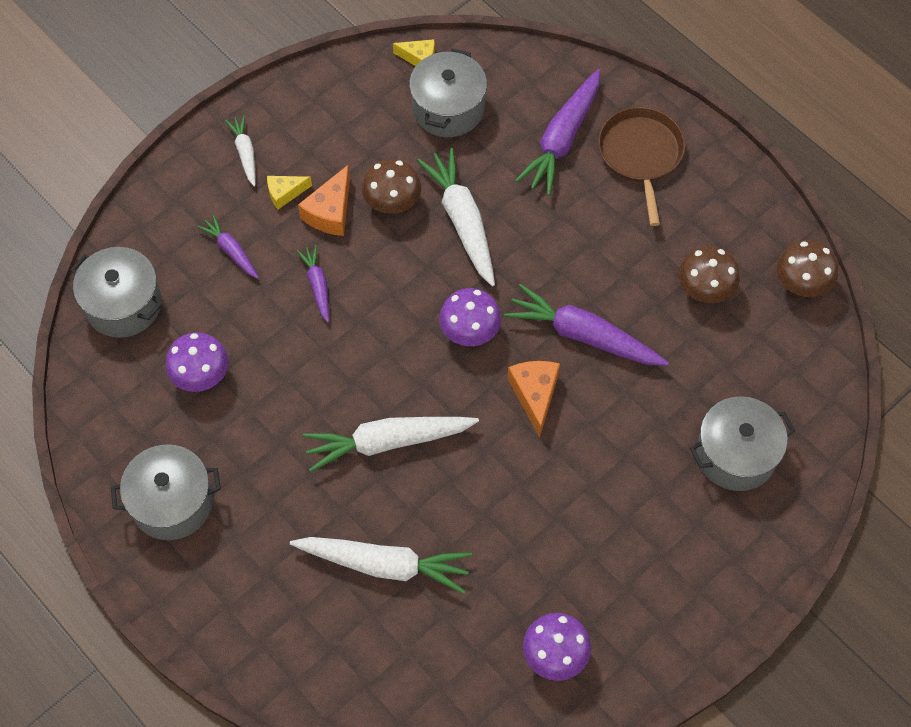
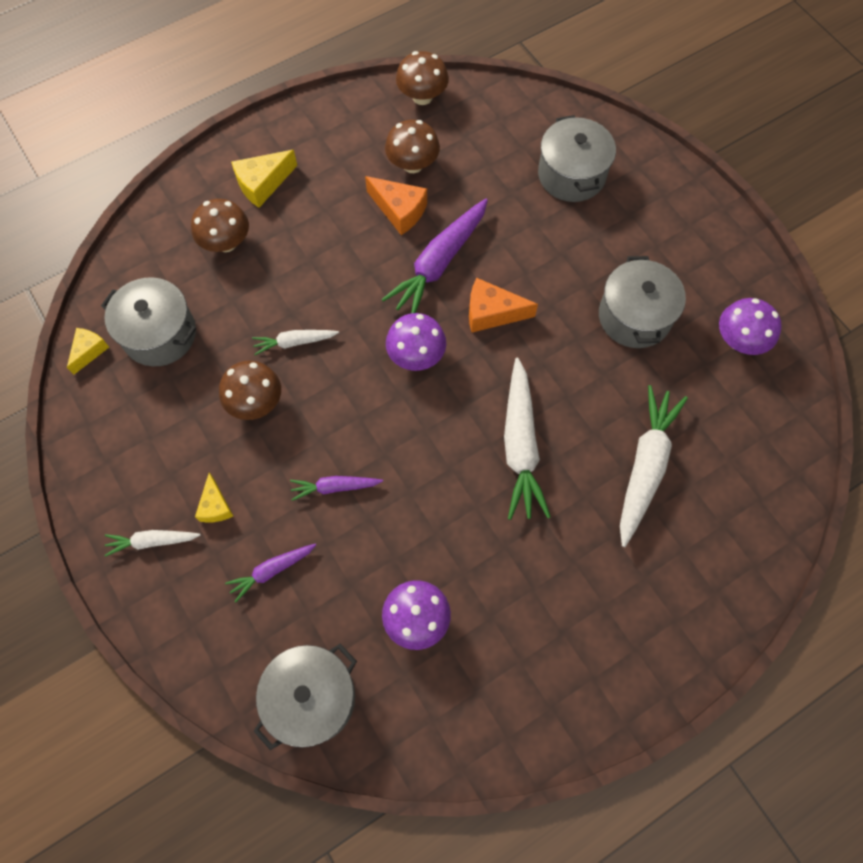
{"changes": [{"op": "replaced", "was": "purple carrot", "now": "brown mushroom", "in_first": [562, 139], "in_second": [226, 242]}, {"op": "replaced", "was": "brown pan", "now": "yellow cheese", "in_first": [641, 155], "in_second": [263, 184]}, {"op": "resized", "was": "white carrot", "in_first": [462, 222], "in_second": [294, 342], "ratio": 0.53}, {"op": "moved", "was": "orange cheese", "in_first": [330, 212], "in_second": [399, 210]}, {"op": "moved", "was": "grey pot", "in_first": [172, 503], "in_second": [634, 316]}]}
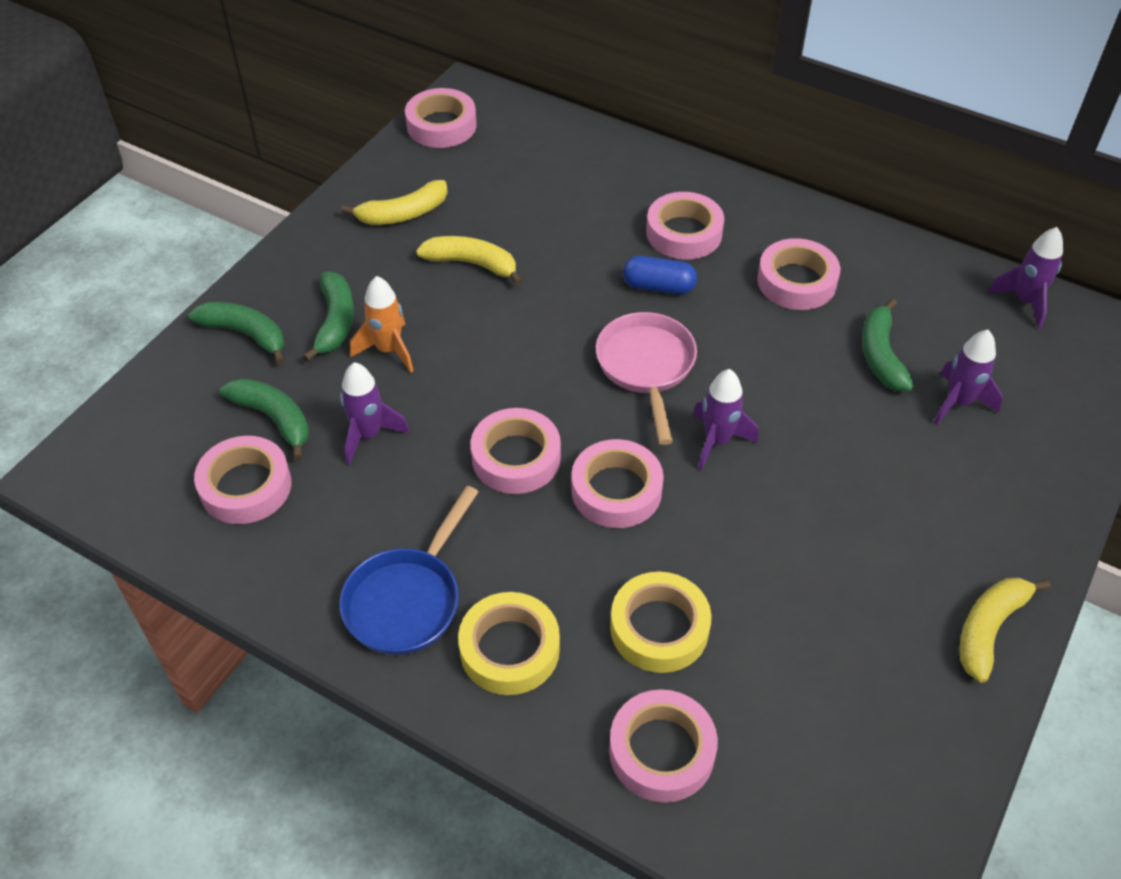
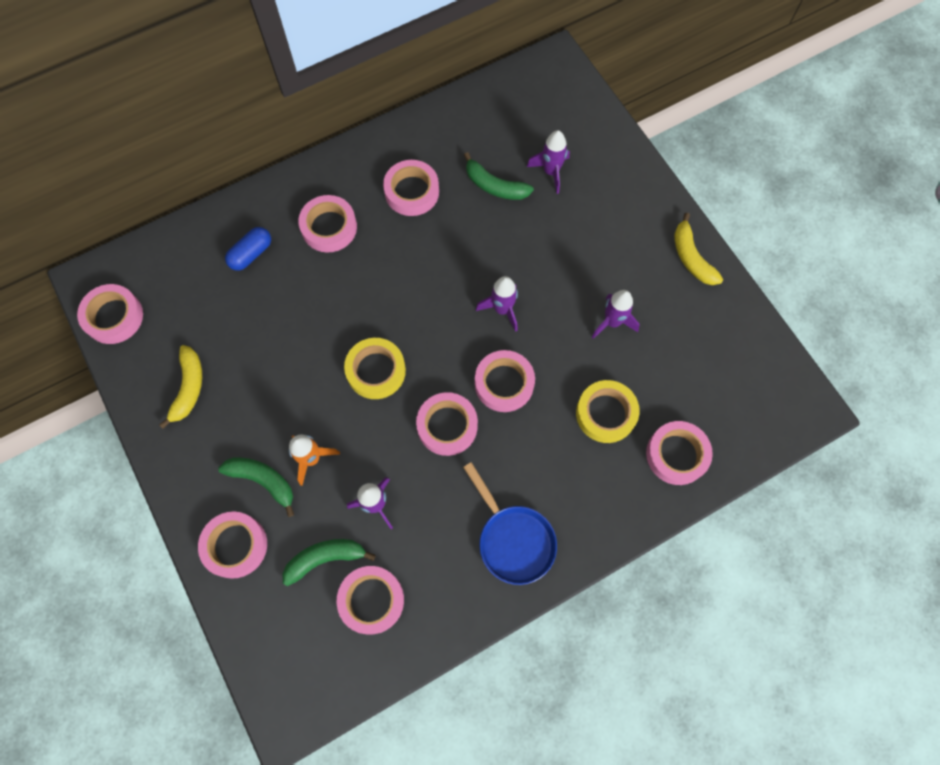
{"changes": [{"op": "moved", "was": "purple rocket", "in_first": [1025, 302], "in_second": [612, 322]}, {"op": "removed", "was": "yellow banana", "in_first": [472, 264]}, {"op": "moved", "was": "blue capsule", "in_first": [658, 286], "in_second": [251, 254]}, {"op": "replaced", "was": "green banana", "now": "pink tape", "in_first": [246, 334], "in_second": [235, 545]}, {"op": "removed", "was": "pink pan", "in_first": [646, 368]}, {"op": "moved", "was": "yellow tape", "in_first": [509, 649], "in_second": [376, 371]}]}
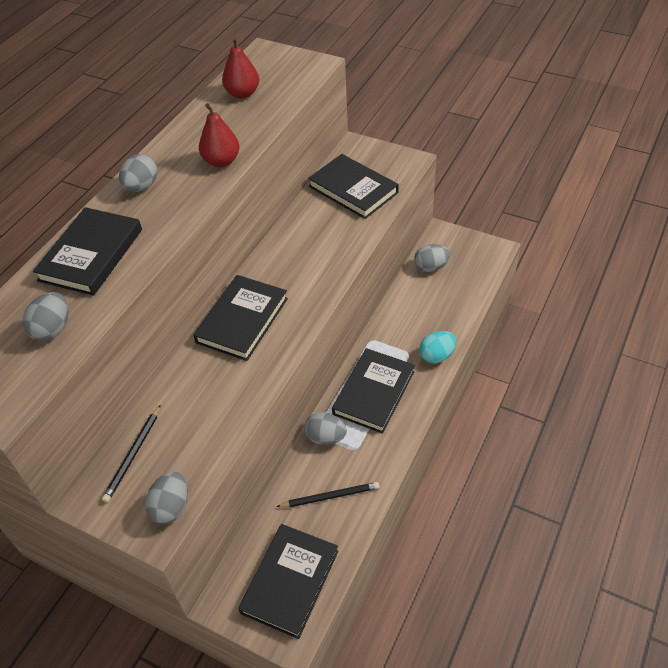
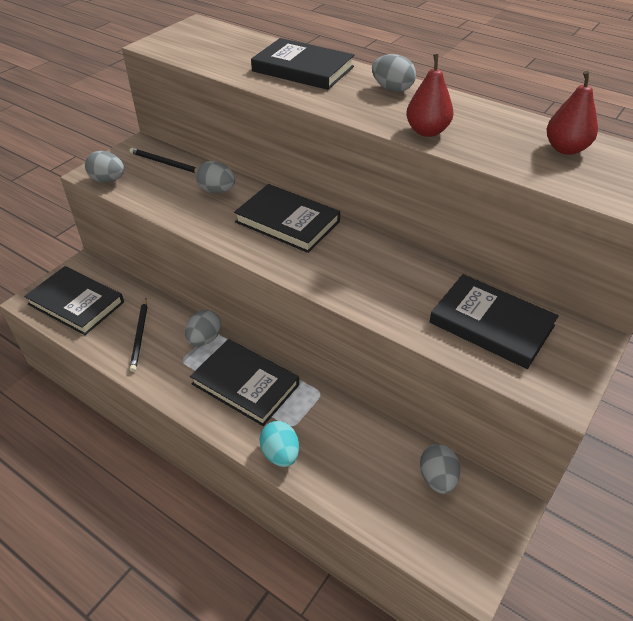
{"changes": [{"op": "turned", "was": "black book", "in_first": [353, 189], "in_second": [491, 324], "clockwise": 75}, {"op": "moved", "was": "grey egg", "in_first": [53, 329], "in_second": [217, 191]}]}
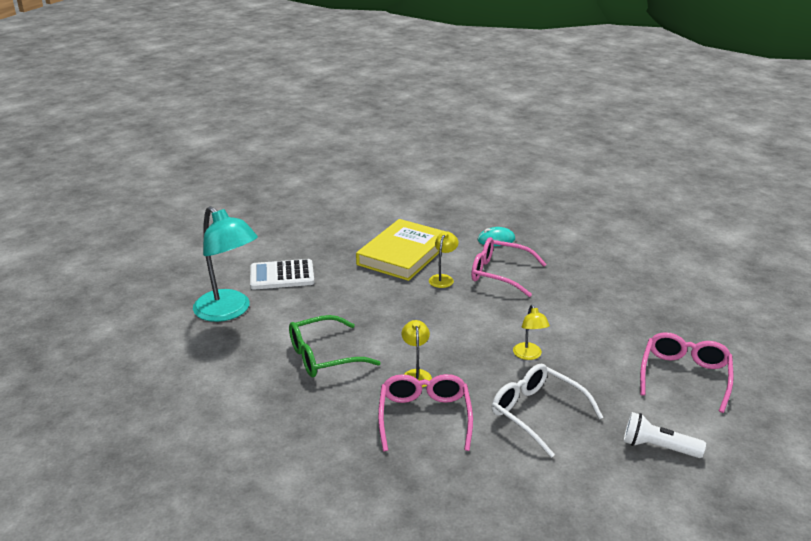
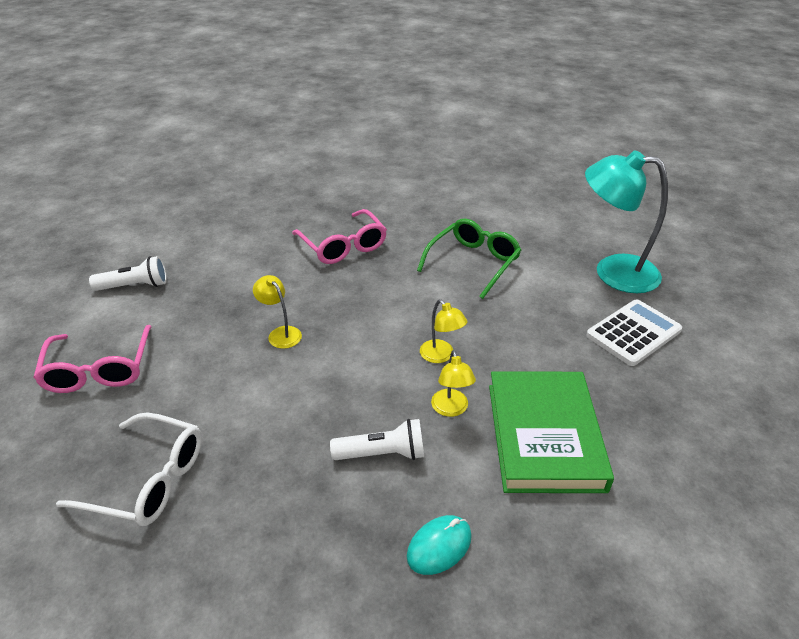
{"changes": [{"op": "recoloured", "was": "yellow book", "now": "green book", "in_first": [403, 254], "in_second": [544, 435]}, {"op": "replaced", "was": "pink glasses", "now": "white flashlight", "in_first": [499, 274], "in_second": [382, 453]}, {"op": "moved", "was": "yellow lamp", "in_first": [416, 374], "in_second": [441, 356]}, {"op": "moved", "was": "white glasses", "in_first": [536, 413], "in_second": [149, 480]}]}
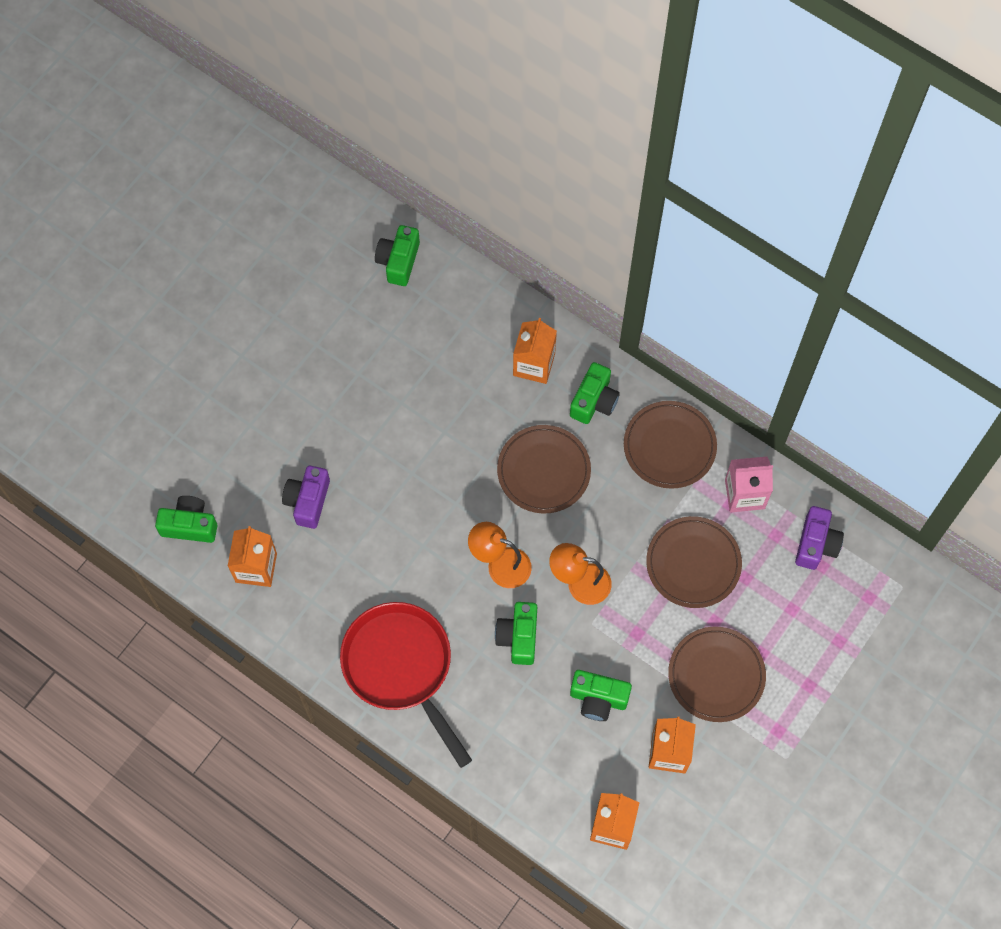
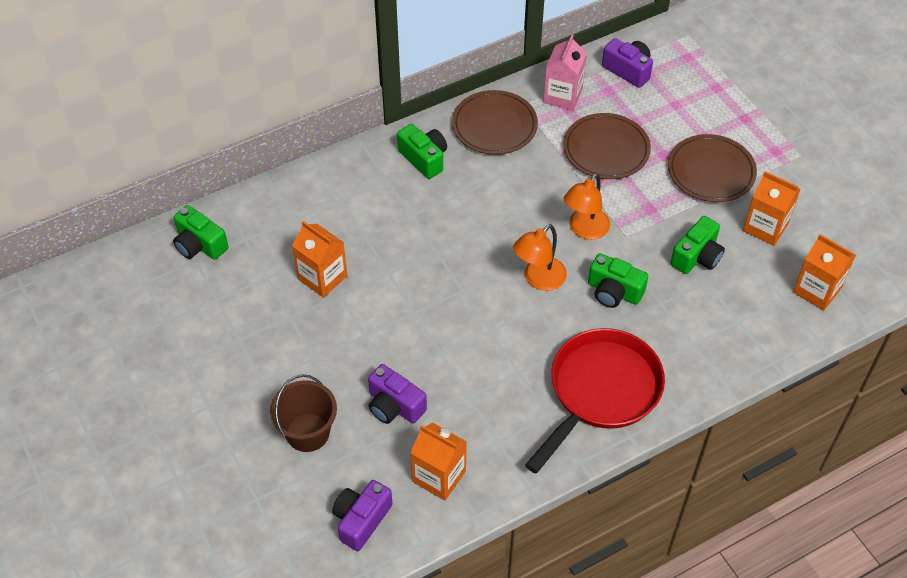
{"changes": [{"op": "moved", "was": "orange carton", "in_first": [534, 364], "in_second": [322, 277]}, {"op": "removed", "was": "brown plate", "in_first": [543, 471]}, {"op": "recoloured", "was": "green camera", "now": "purple camera", "in_first": [190, 525], "in_second": [361, 520]}, {"op": "turned", "was": "red pan", "in_first": [401, 667], "in_second": [601, 392], "clockwise": 135}, {"op": "added", "now": "brown bucket", "in_second": [307, 432]}]}
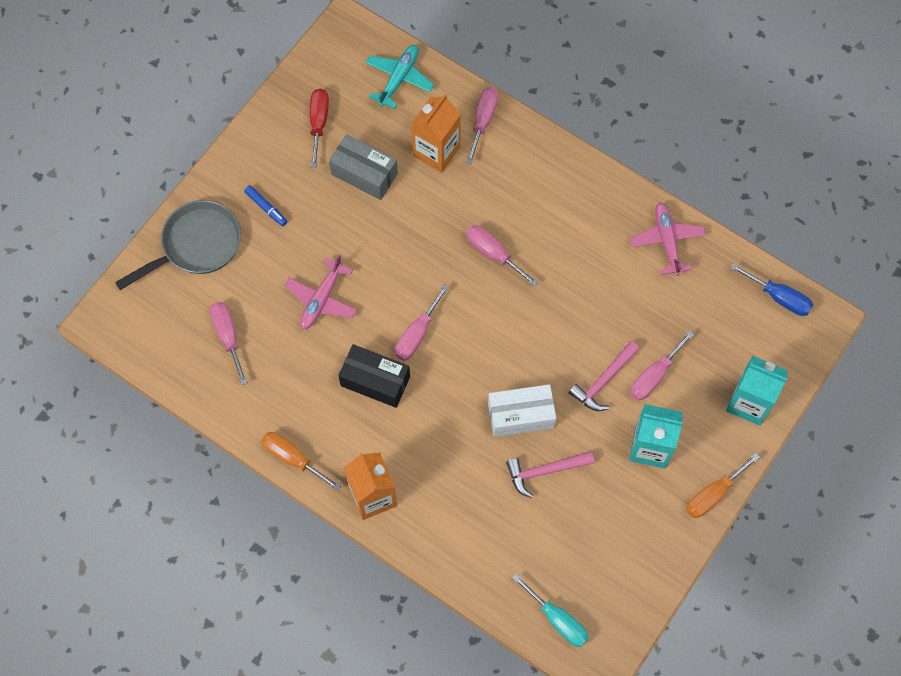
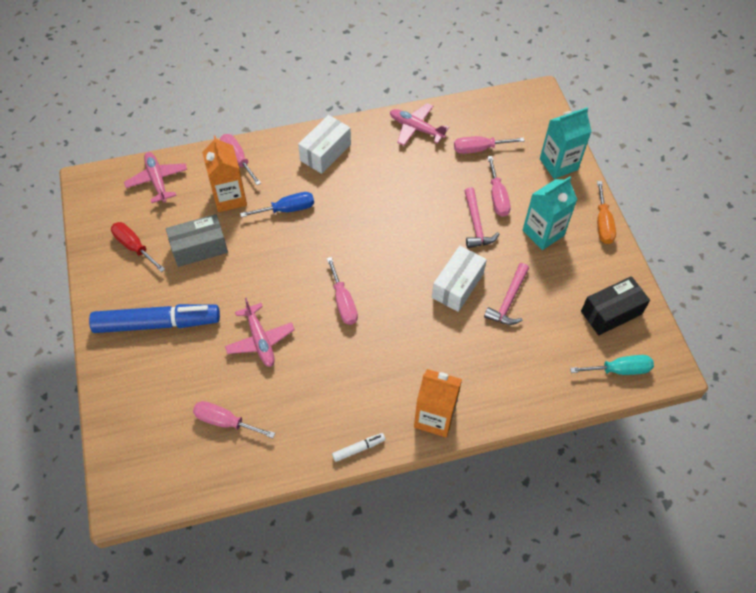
{"changes": [{"op": "recoloured", "was": "turquoise plane", "now": "pink plane", "in_first": [399, 78], "in_second": [157, 180]}, {"op": "resized", "was": "blue marker", "in_first": [266, 208], "in_second": [157, 323], "ratio": 2.45}, {"op": "removed", "was": "grey pan", "in_first": [197, 245]}, {"op": "moved", "was": "pink screwdriver", "in_first": [493, 253], "in_second": [479, 149]}, {"op": "moved", "was": "blue screwdriver", "in_first": [779, 297], "in_second": [287, 209]}, {"op": "moved", "was": "black box", "in_first": [375, 381], "in_second": [611, 313]}, {"op": "replaced", "was": "orange screwdriver", "now": "white marker", "in_first": [292, 458], "in_second": [358, 449]}, {"op": "added", "now": "white box", "in_second": [325, 152]}]}
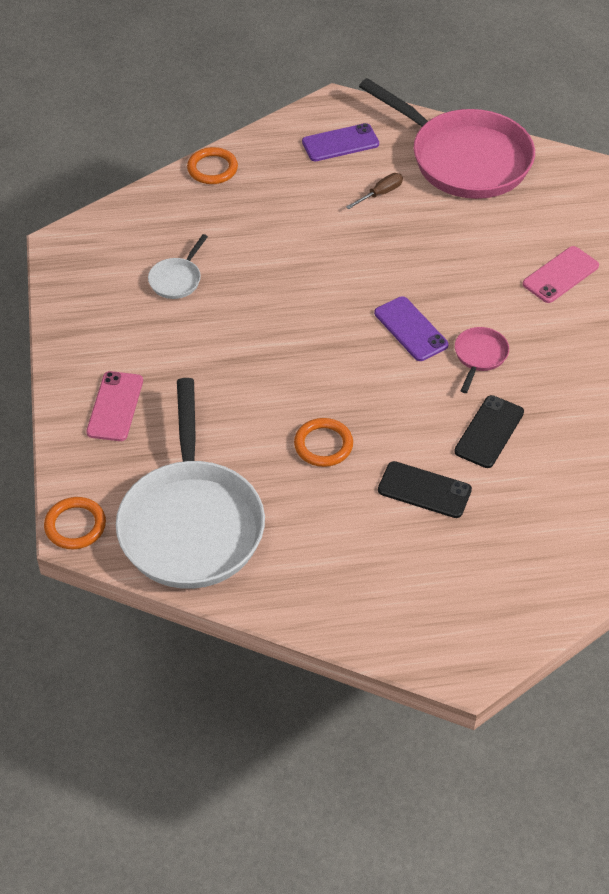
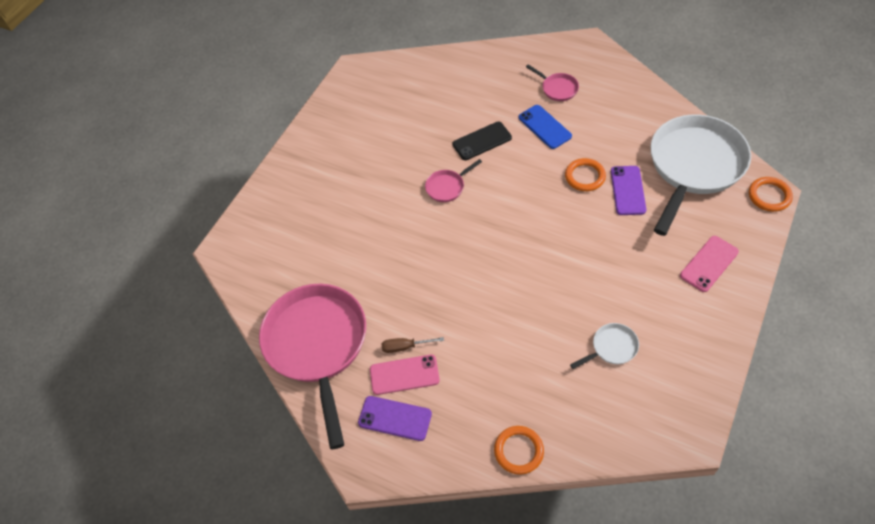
{"changes": [{"op": "moved", "was": "pink phone", "in_first": [560, 275], "in_second": [404, 375]}, {"op": "moved", "was": "purple phone", "in_first": [410, 329], "in_second": [628, 190]}, {"op": "recoloured", "was": "black phone", "now": "blue phone", "in_first": [424, 490], "in_second": [544, 127]}, {"op": "added", "now": "pink pan", "in_second": [557, 88]}]}
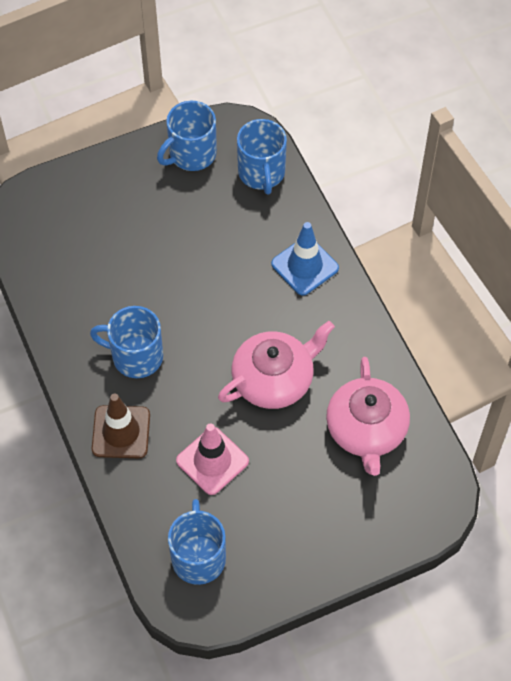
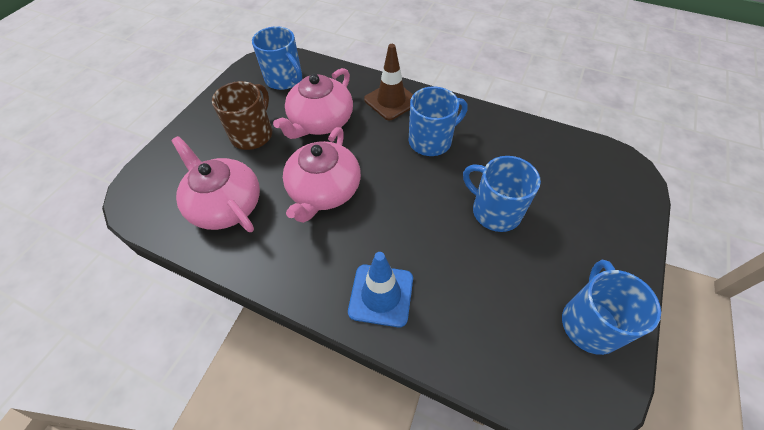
{"changes": [{"op": "moved", "was": "blue mug", "in_first": [261, 173], "in_second": [495, 211]}, {"op": "replaced", "was": "pink traffic cone", "now": "pink teapot", "in_first": [212, 461], "in_second": [320, 121]}, {"op": "added", "now": "brown mug", "in_second": [252, 134]}]}
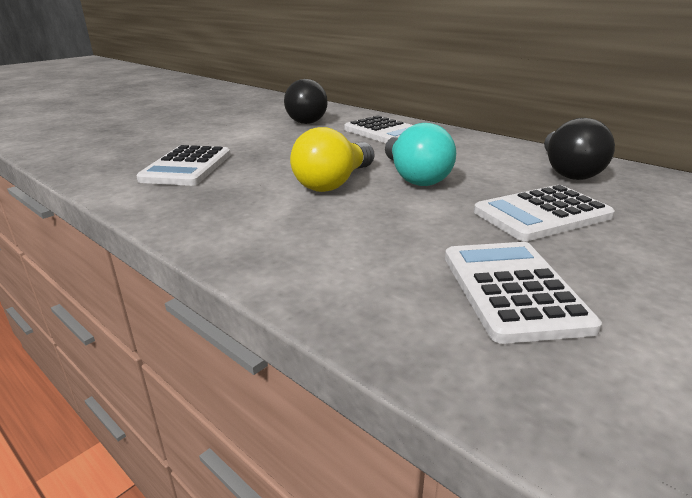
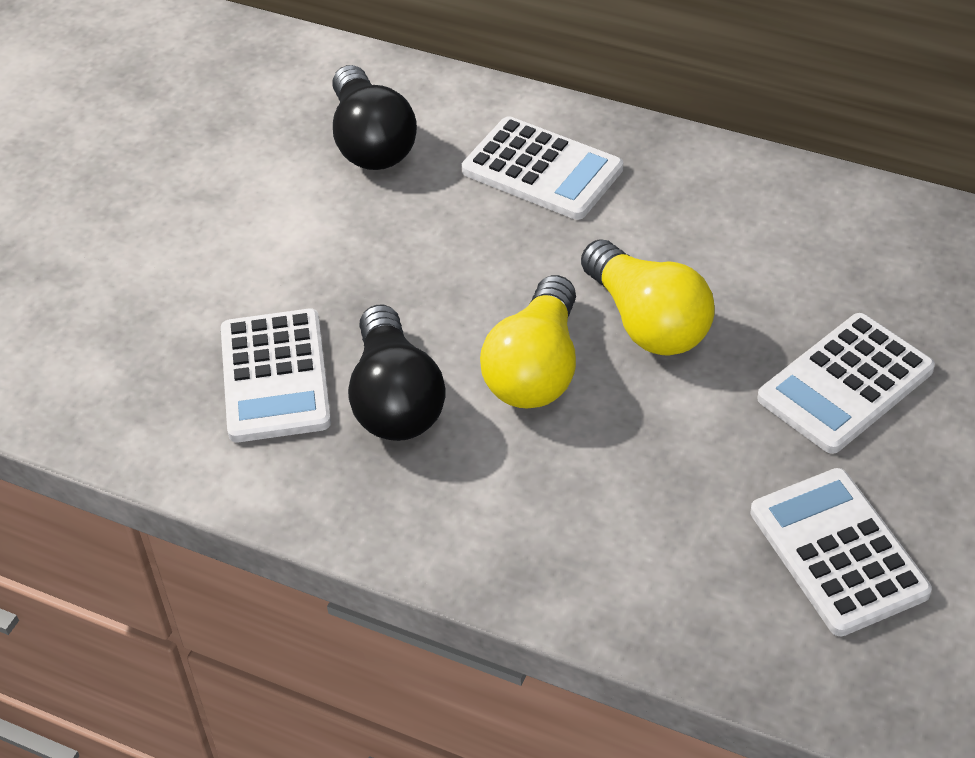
{"changes": [{"op": "moved", "was": "black light bulb", "in_first": [568, 171], "in_second": [395, 400]}, {"op": "recoloured", "was": "turquoise light bulb", "now": "yellow light bulb", "in_first": [414, 177], "in_second": [647, 322]}]}
